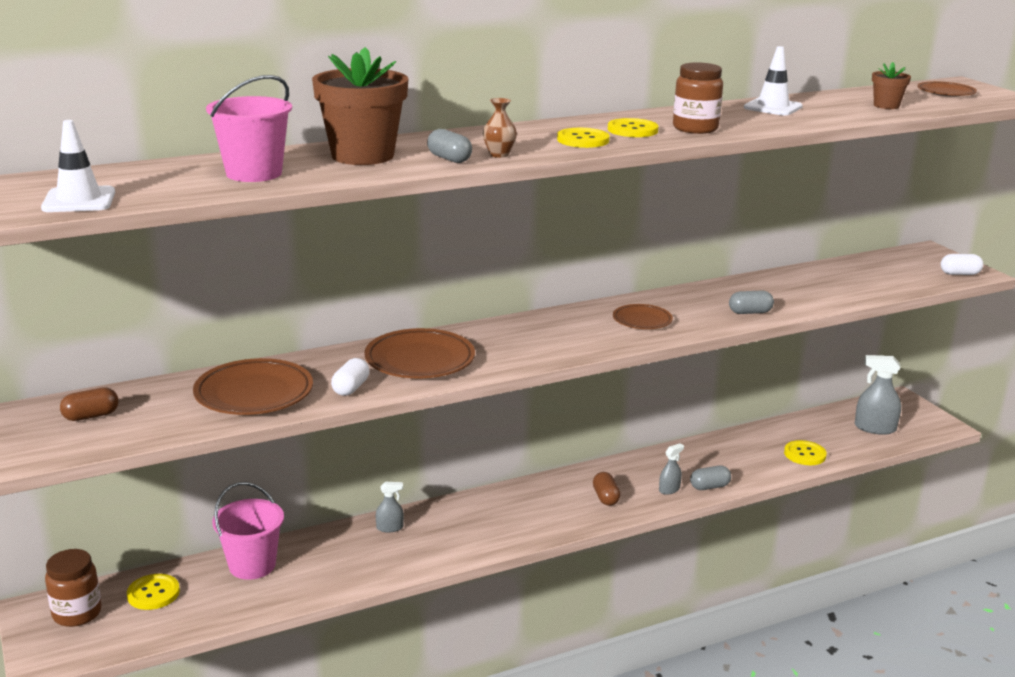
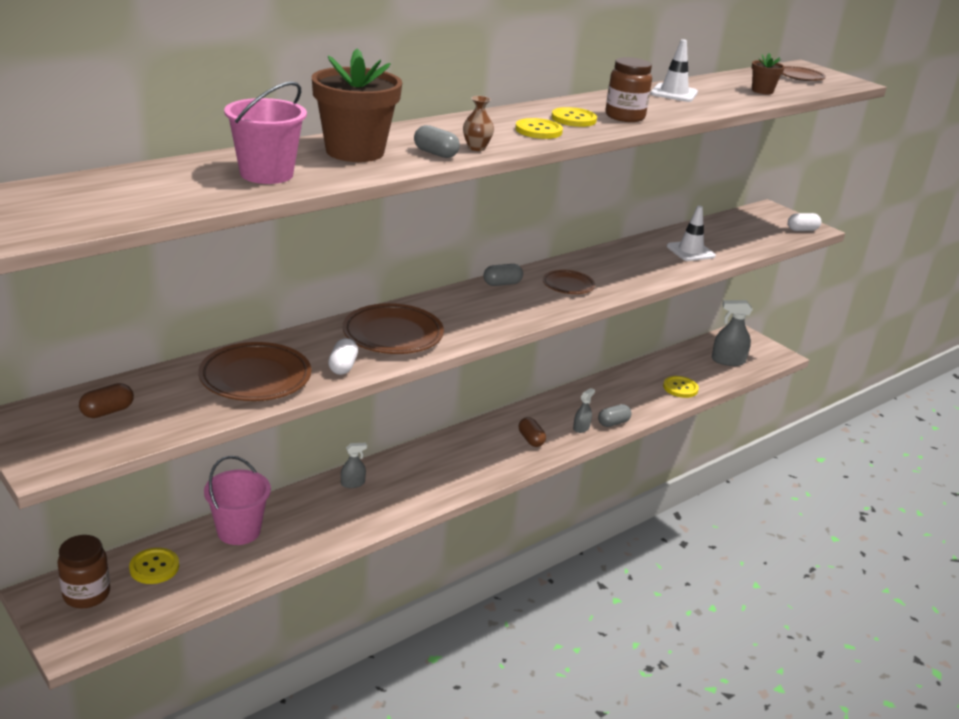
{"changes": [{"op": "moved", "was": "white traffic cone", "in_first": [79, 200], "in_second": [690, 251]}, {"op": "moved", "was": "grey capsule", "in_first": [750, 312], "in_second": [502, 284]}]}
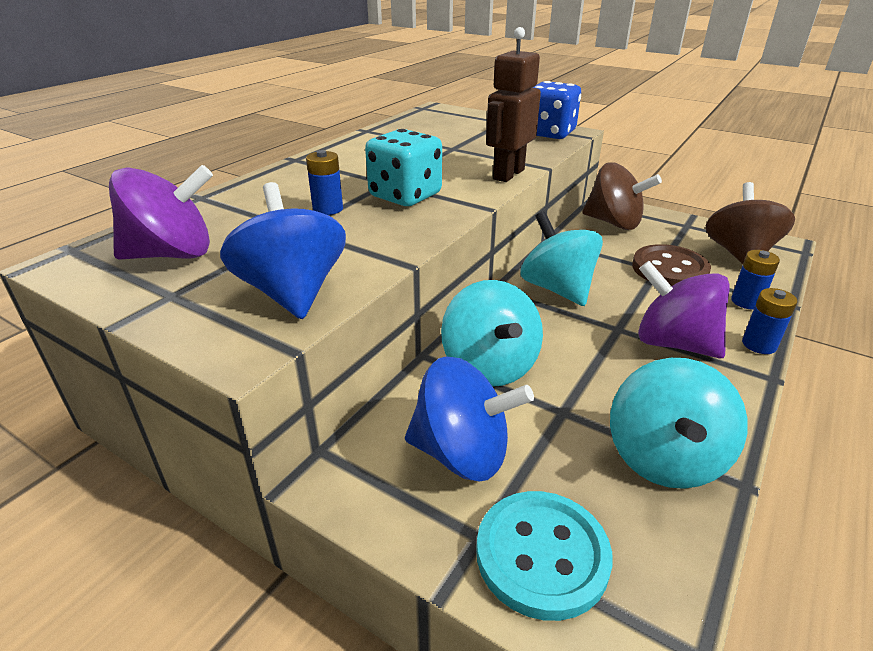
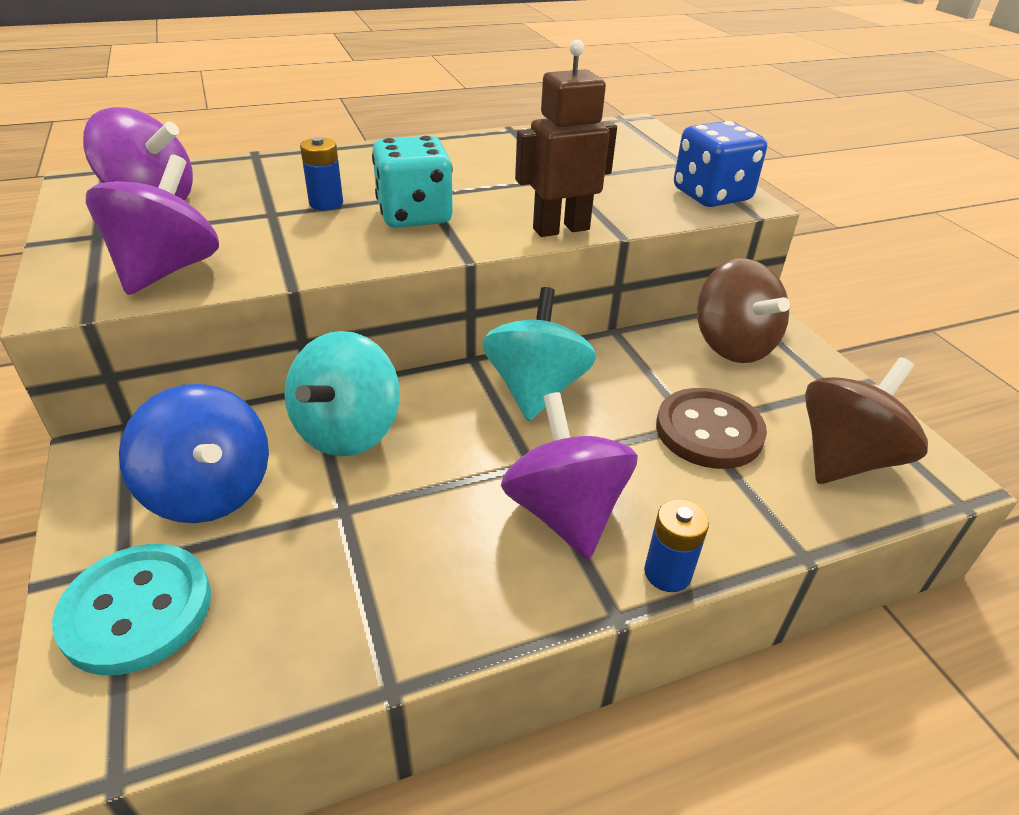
{"changes": [{"op": "recoloured", "was": "blue spinning top", "now": "purple spinning top", "in_first": [292, 292], "in_second": [167, 270]}, {"op": "removed", "was": "blue battery", "in_first": [746, 302]}, {"op": "removed", "was": "turquoise spinning top", "in_first": [664, 458]}]}
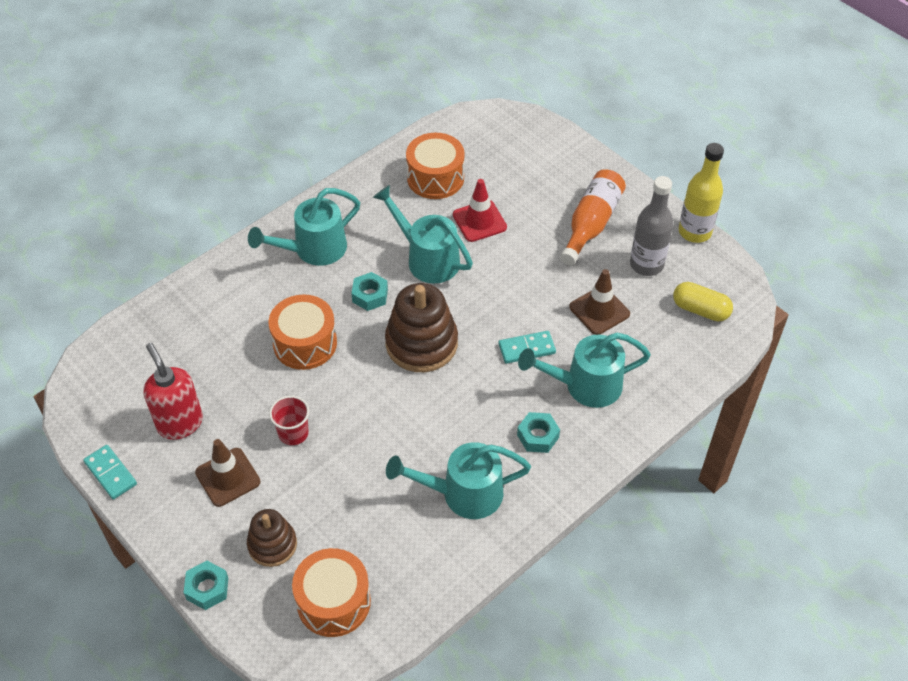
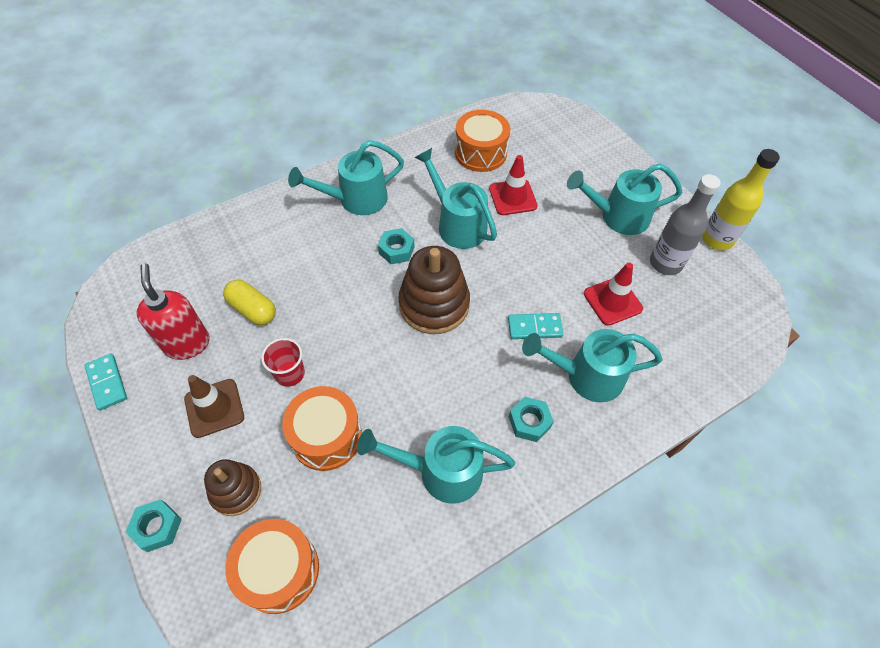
{"changes": [{"op": "replaced", "was": "orange bottle", "now": "turquoise watering can", "in_first": [591, 224], "in_second": [617, 216]}, {"op": "recoloured", "was": "brown traffic cone", "now": "red traffic cone", "in_first": [599, 310], "in_second": [612, 301]}, {"op": "moved", "was": "yellow capsule", "in_first": [700, 310], "in_second": [252, 309]}, {"op": "moved", "was": "orange drum", "in_first": [305, 343], "in_second": [326, 436]}]}
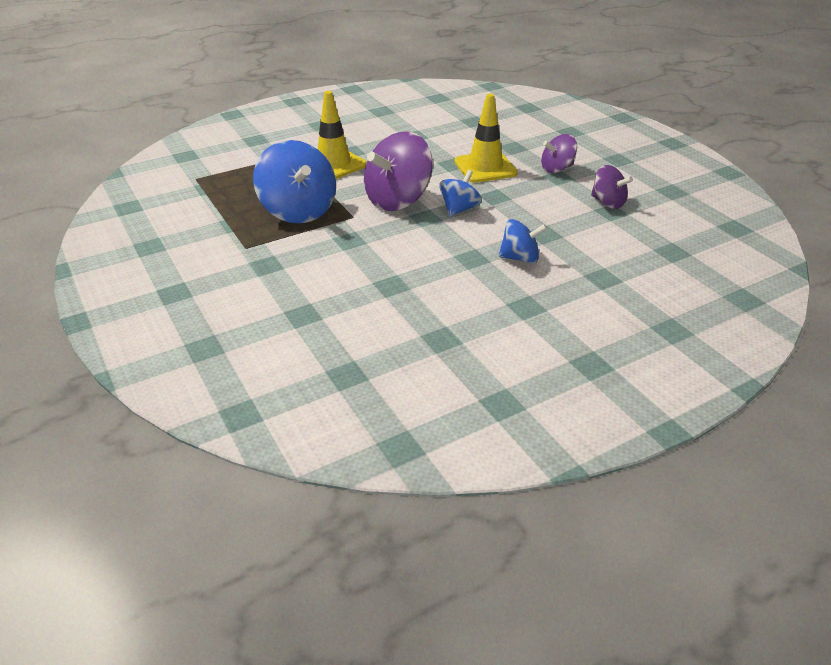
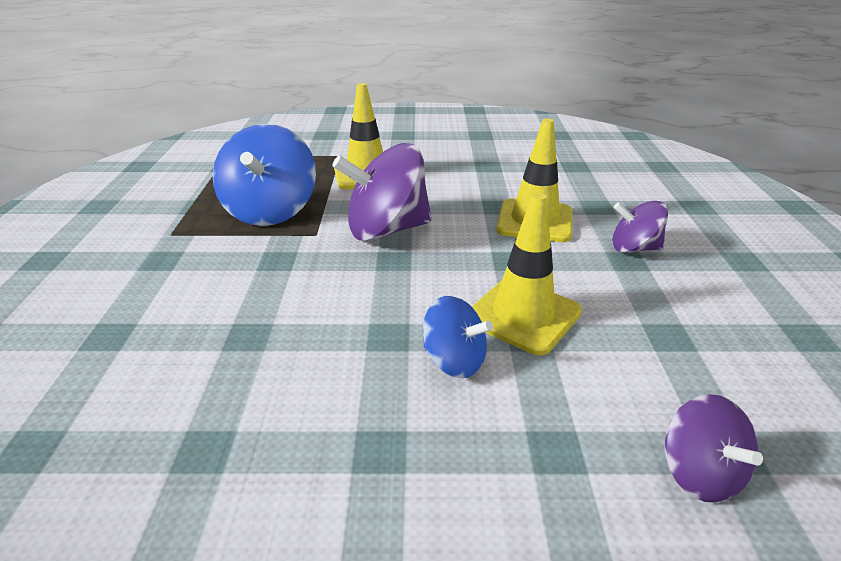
{"changes": [{"op": "moved", "was": "purple spinning top", "in_first": [608, 203], "in_second": [699, 473]}, {"op": "removed", "was": "blue spinning top", "in_first": [459, 209]}, {"op": "added", "now": "yellow traffic cone", "in_second": [523, 315]}]}
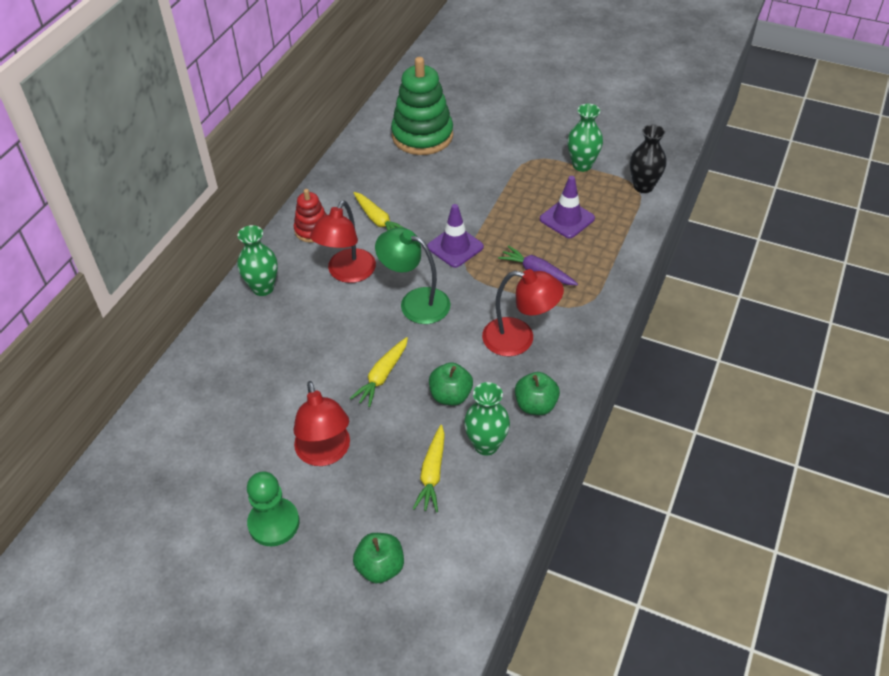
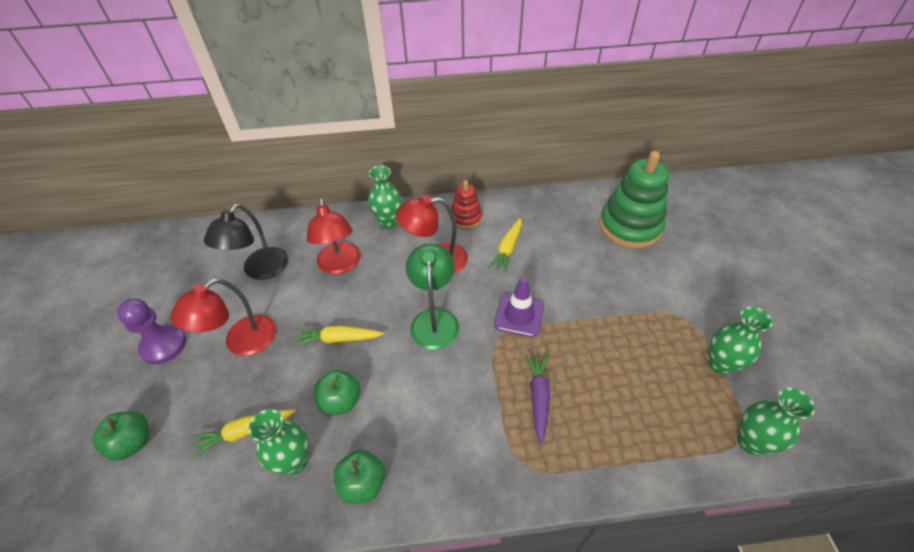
{"changes": [{"op": "recoloured", "was": "black vase", "now": "green vase", "in_first": [643, 186], "in_second": [751, 442]}, {"op": "removed", "was": "purple traffic cone", "in_first": [567, 219]}, {"op": "moved", "was": "red lamp", "in_first": [519, 339], "in_second": [340, 265]}, {"op": "recoloured", "was": "green pawn", "now": "purple pawn", "in_first": [274, 523], "in_second": [163, 345]}, {"op": "added", "now": "black lamp", "in_second": [260, 270]}]}
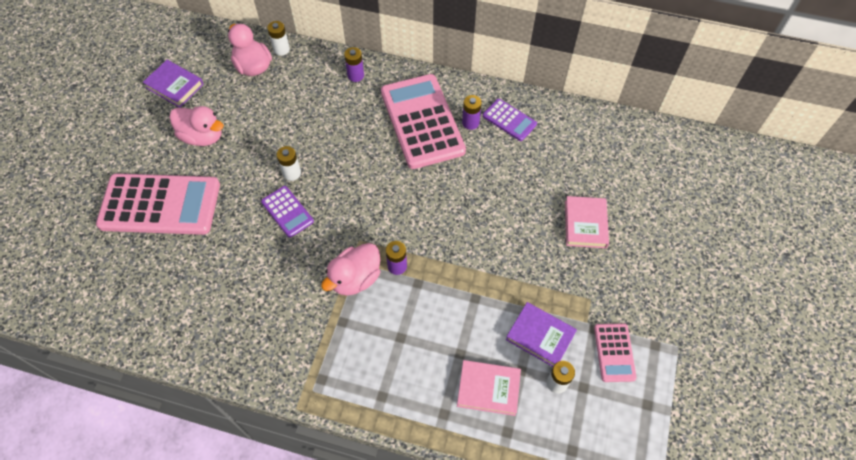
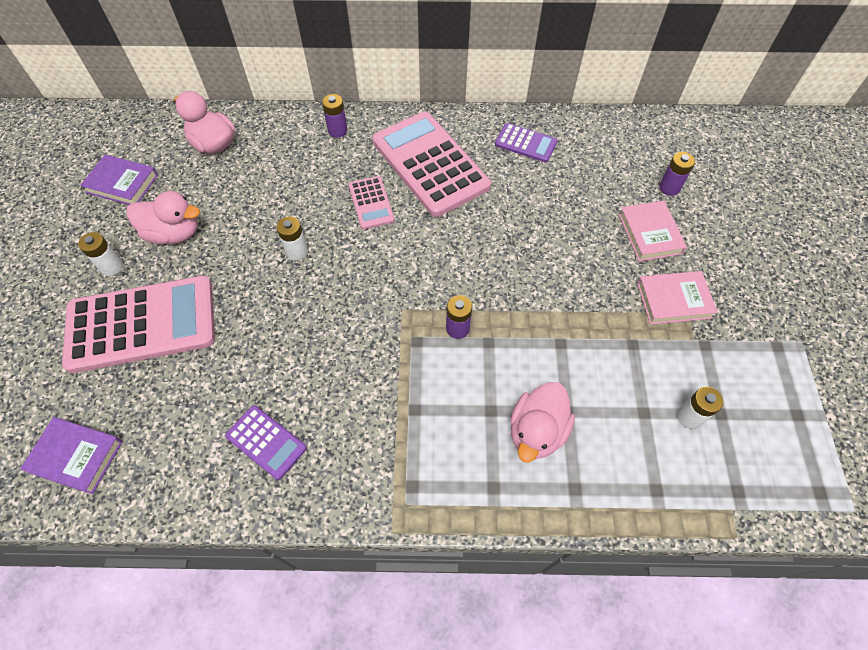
{"changes": [{"op": "moved", "was": "white battery", "in_first": [281, 49], "in_second": [112, 267]}, {"op": "moved", "was": "purple battery", "in_first": [470, 123], "in_second": [669, 188]}, {"op": "moved", "was": "purple calculator", "in_first": [287, 212], "in_second": [266, 442]}, {"op": "moved", "was": "pink duck", "in_first": [355, 278], "in_second": [536, 431]}, {"op": "moved", "was": "purple book", "in_first": [540, 336], "in_second": [76, 456]}, {"op": "moved", "was": "pink calculator", "in_first": [614, 352], "in_second": [371, 203]}, {"op": "moved", "was": "pink book", "in_first": [488, 389], "in_second": [674, 300]}]}
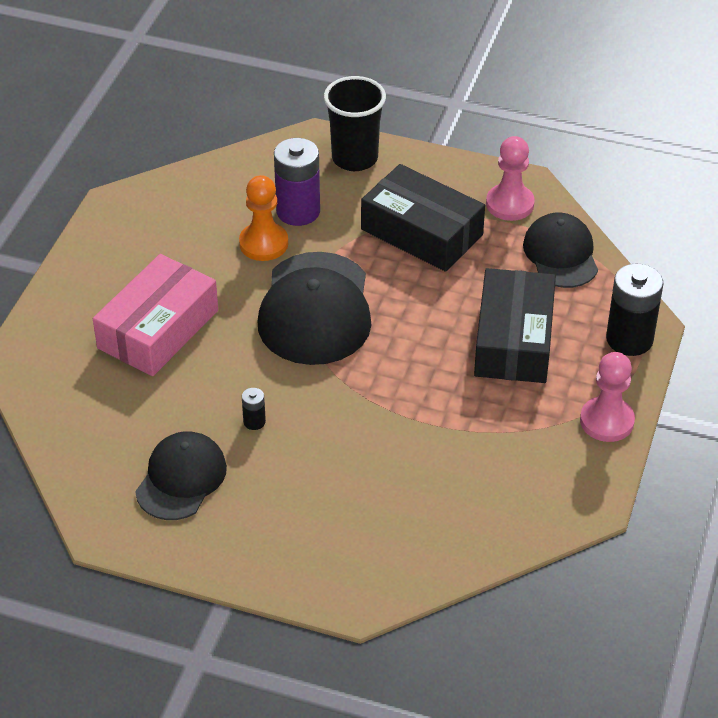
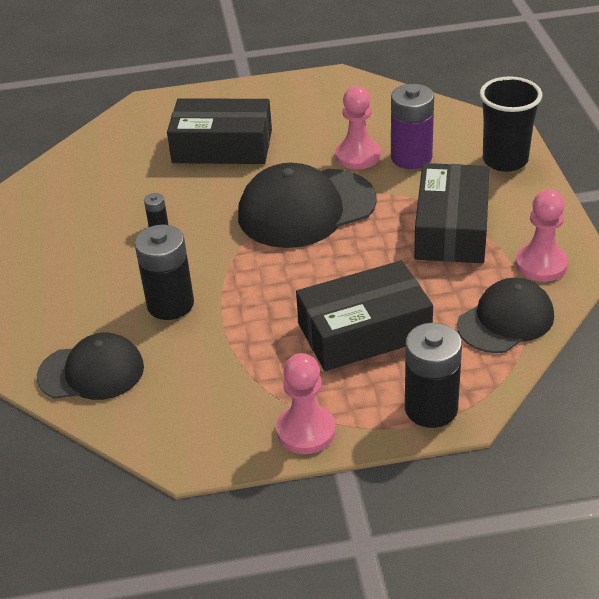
{"changes": [{"op": "recoloured", "was": "orange pawn", "now": "pink pawn", "in_first": [263, 243], "in_second": [358, 156]}, {"op": "recoloured", "was": "pink box", "now": "black box", "in_first": [158, 329], "in_second": [222, 146]}, {"op": "moved", "was": "black cap", "in_first": [181, 479], "in_second": [91, 372]}, {"op": "added", "now": "black battery", "in_second": [170, 304]}]}
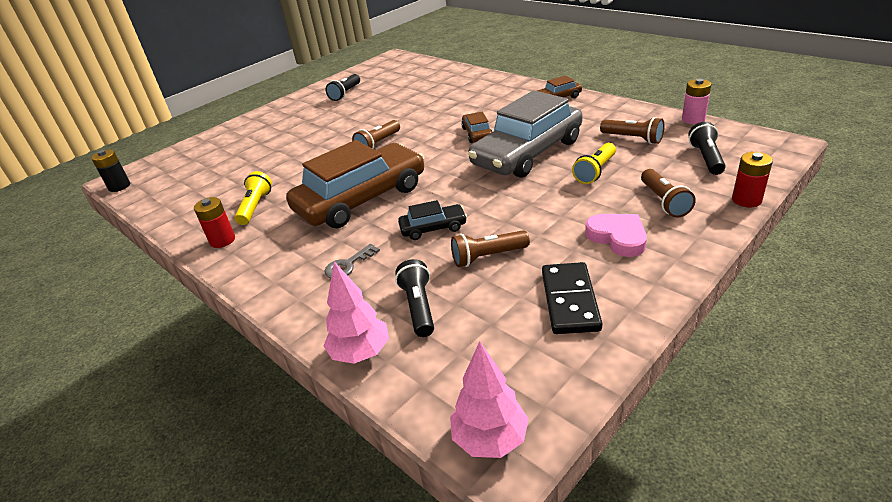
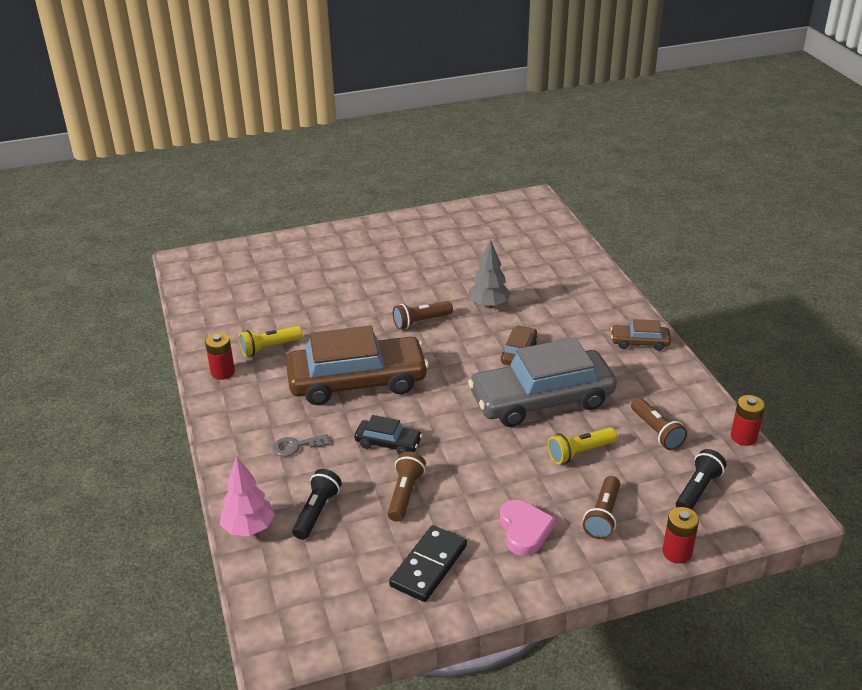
{"changes": [{"op": "removed", "was": "black flashlight", "in_first": [345, 94]}, {"op": "recoloured", "was": "pink battery", "now": "red battery", "in_first": [693, 119], "in_second": [743, 437]}, {"op": "removed", "was": "black battery", "in_first": [119, 186]}, {"op": "turned", "was": "yellow flashlight", "in_first": [255, 207], "in_second": [269, 348], "clockwise": -150}, {"op": "turned", "was": "brown flashlight", "in_first": [487, 257], "in_second": [405, 494], "clockwise": 90}, {"op": "removed", "was": "pink tree", "in_first": [490, 439]}, {"op": "added", "now": "grey tree", "in_second": [489, 305]}]}
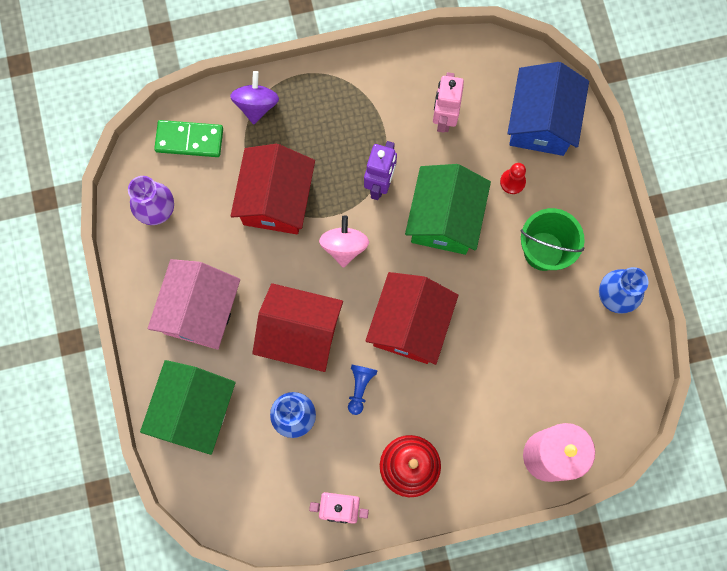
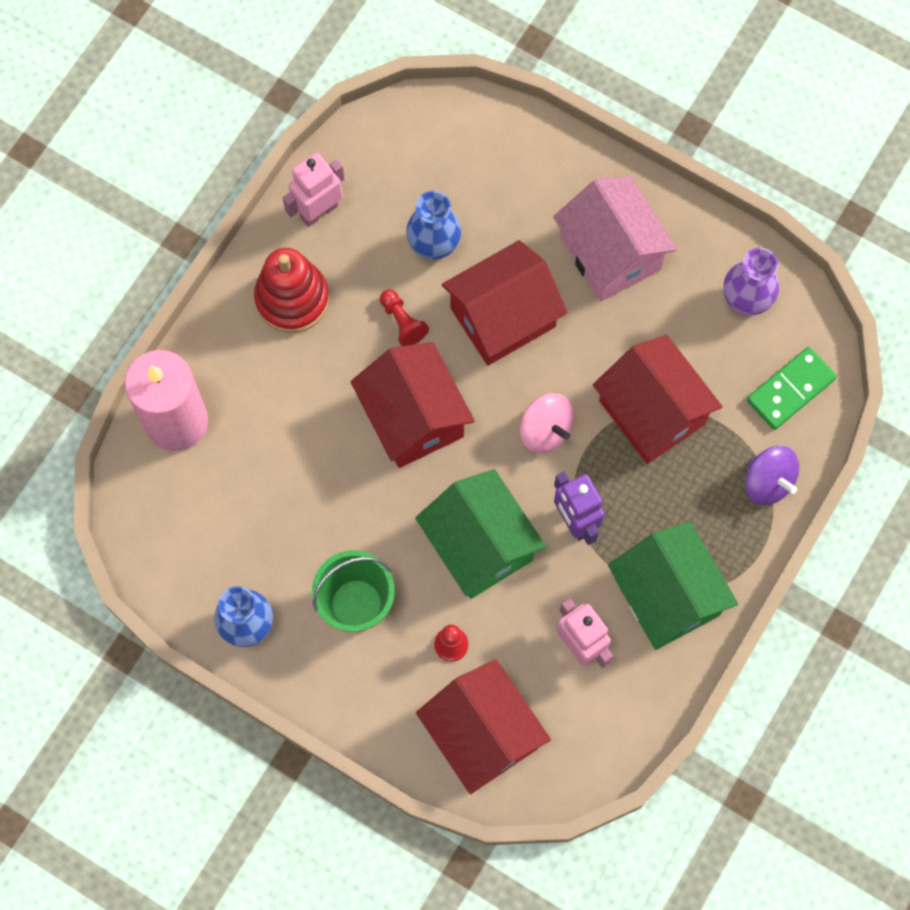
{"changes": [{"op": "recoloured", "was": "blue house", "now": "red house", "in_first": [541, 122], "in_second": [482, 734]}, {"op": "moved", "was": "green house", "in_first": [195, 410], "in_second": [667, 596]}, {"op": "recoloured", "was": "blue pawn", "now": "red pawn", "in_first": [360, 387], "in_second": [402, 322]}]}
